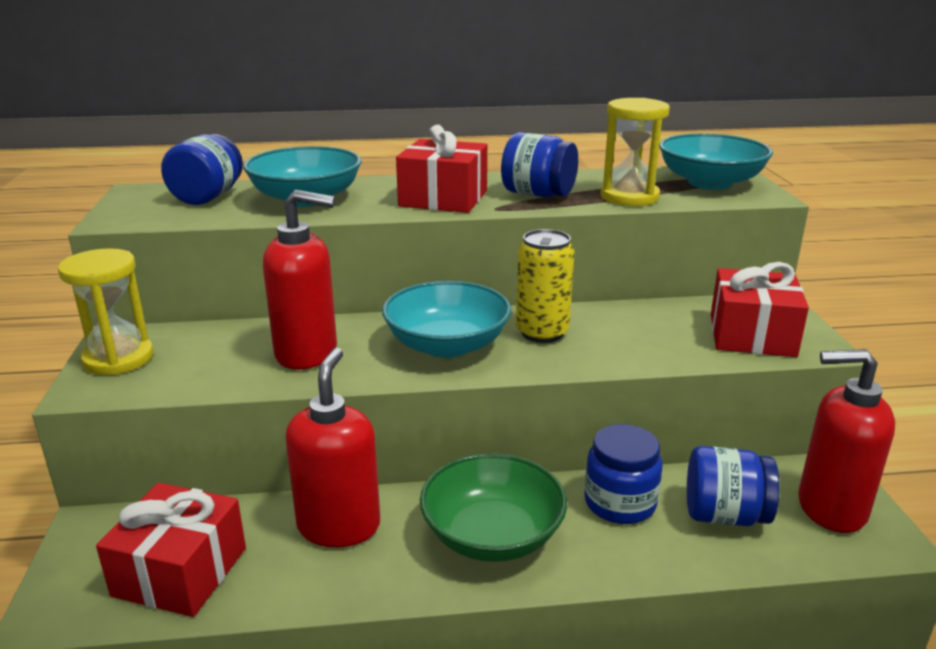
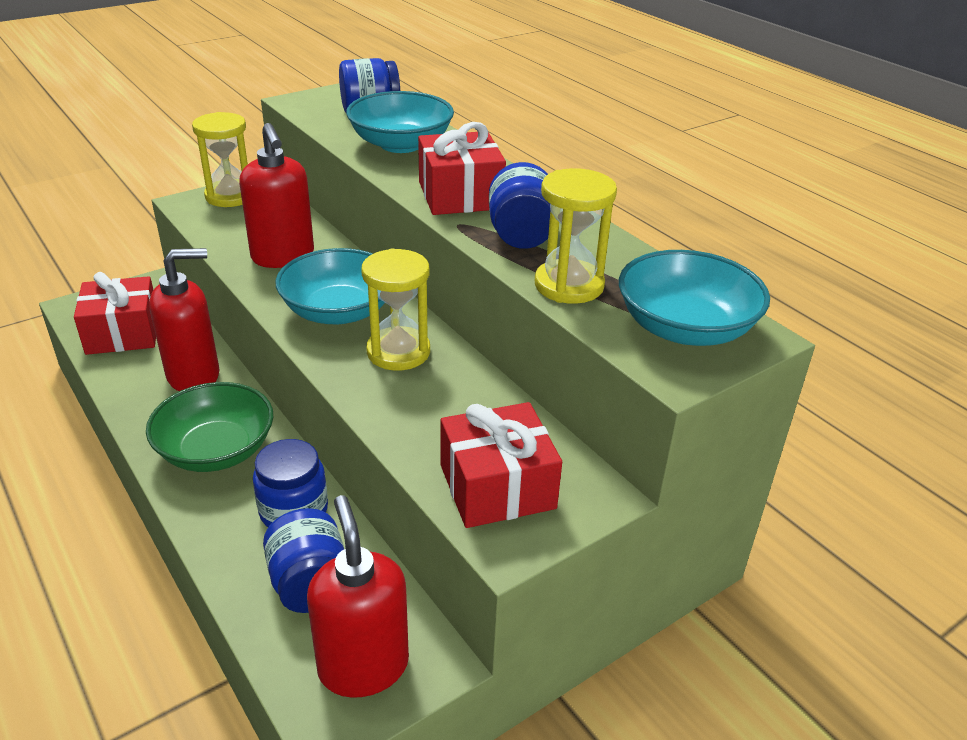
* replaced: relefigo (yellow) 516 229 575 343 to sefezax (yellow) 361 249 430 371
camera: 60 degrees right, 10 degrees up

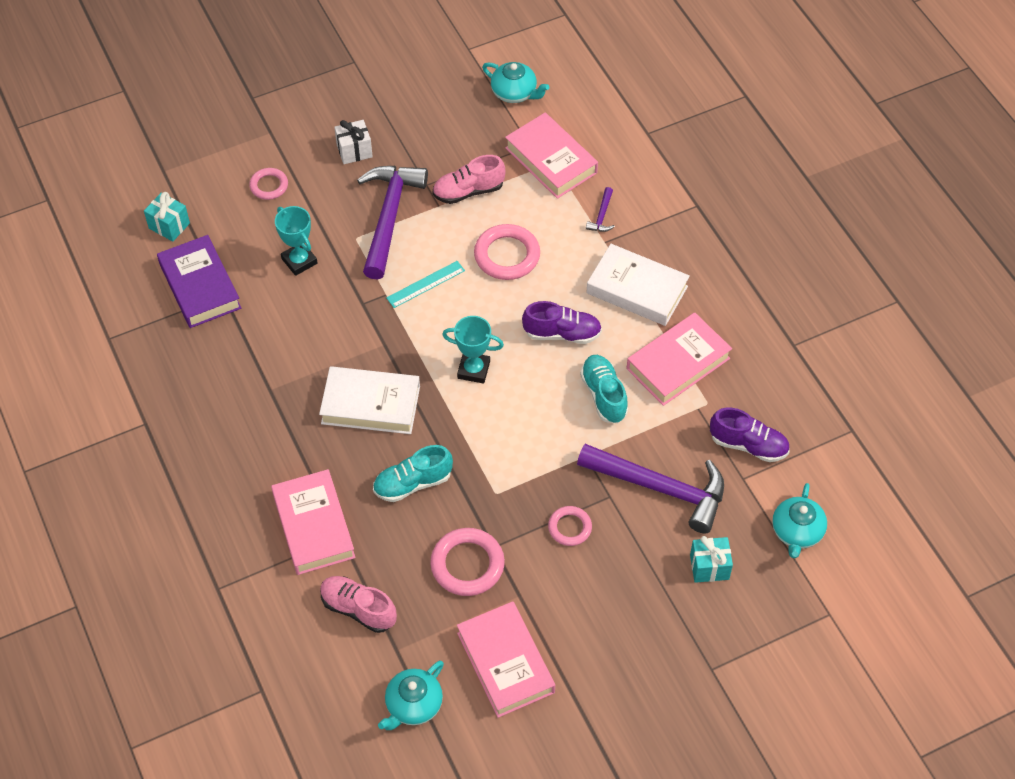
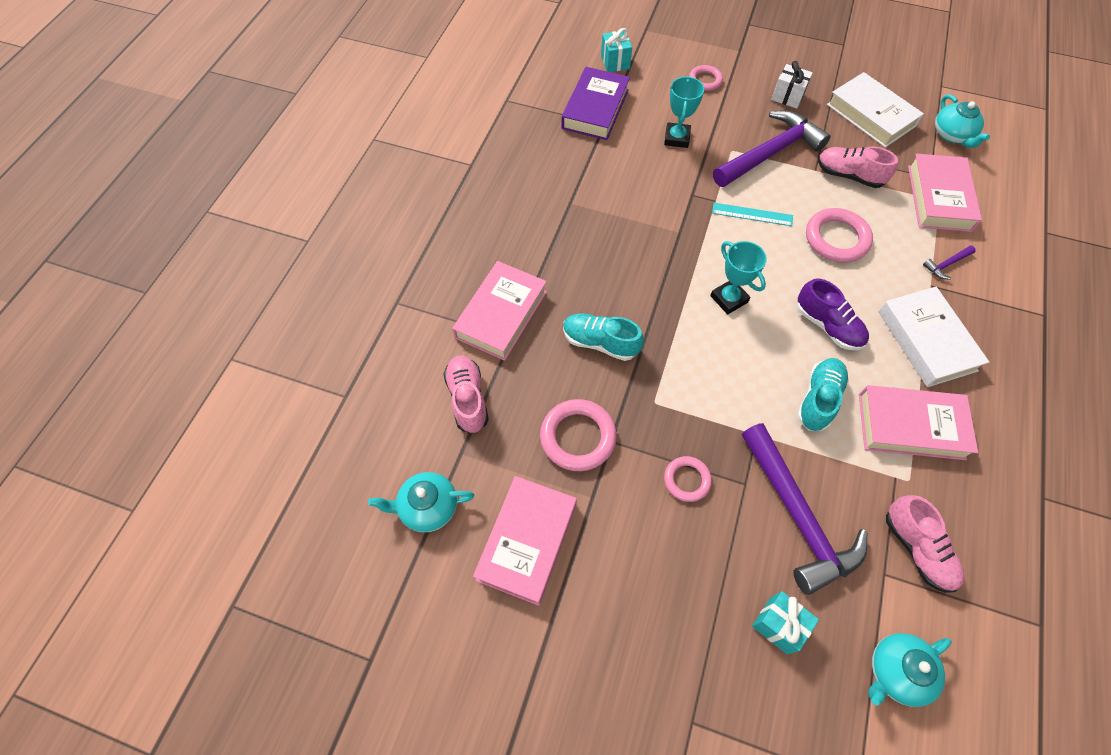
* moved: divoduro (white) 319 366 420 434 to 827 72 924 148
* recoloured: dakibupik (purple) 710 408 790 462 to dakibupik (pink) 886 495 965 593
camera: 45 degrees right, 5 degrees up

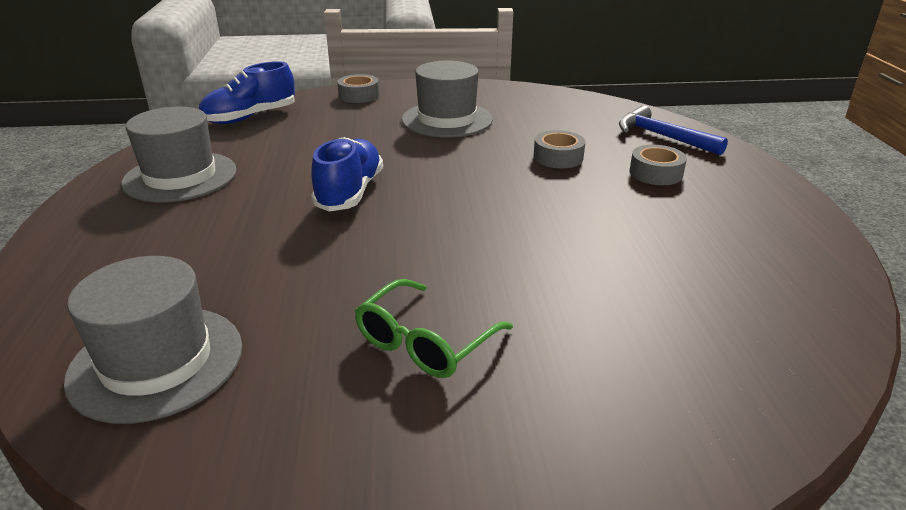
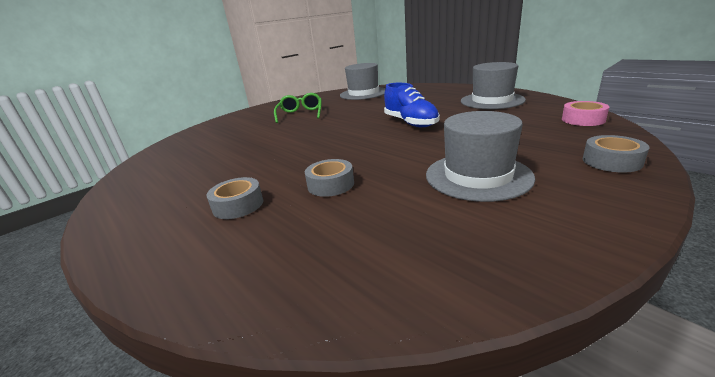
* replaced: dakibupik (blue) 199 61 295 124 to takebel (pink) 562 101 609 126
* removed: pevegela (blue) 619 105 728 155
camera: 145 degrees right, 5 degrees down

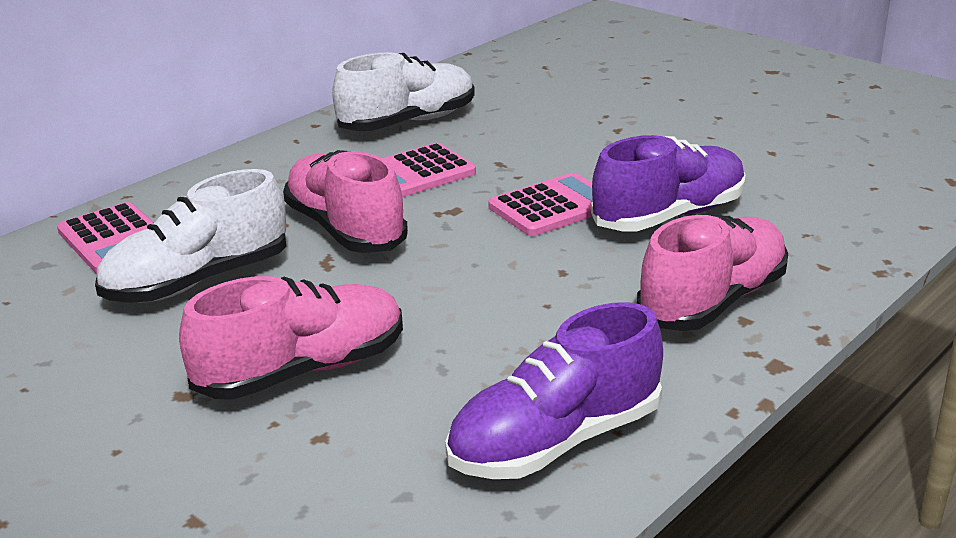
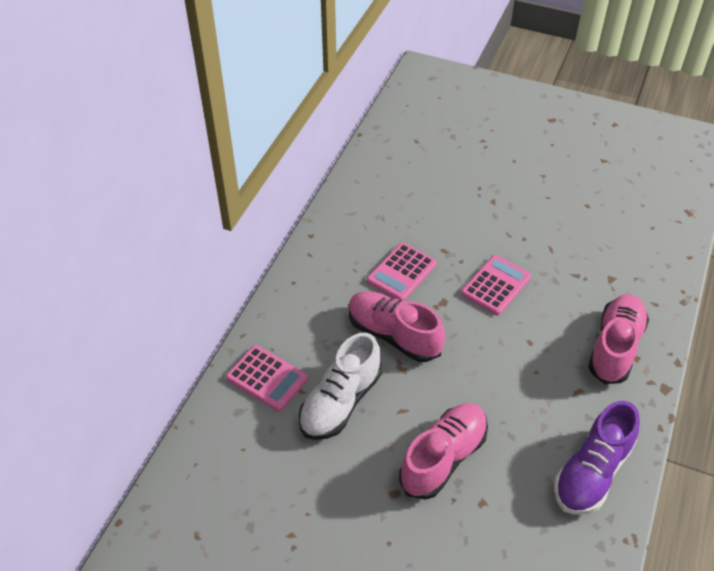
* removed: dakibupik (white) 332 52 475 131
* removed: dakibupik (purple) 591 135 746 231
camera: 20 degrees left, 20 degrees up

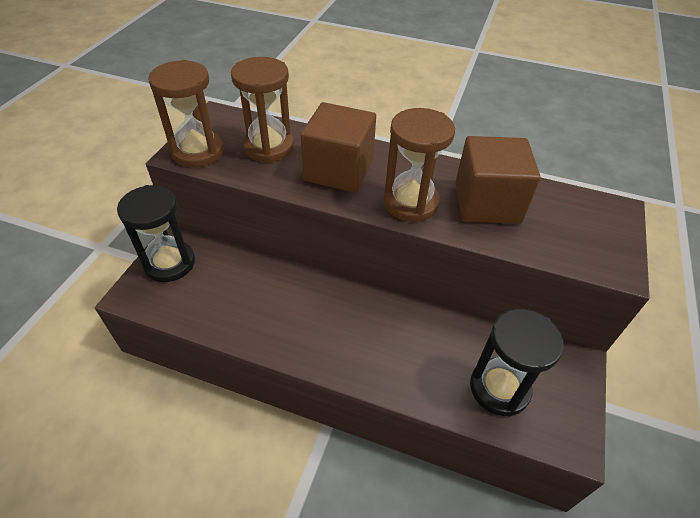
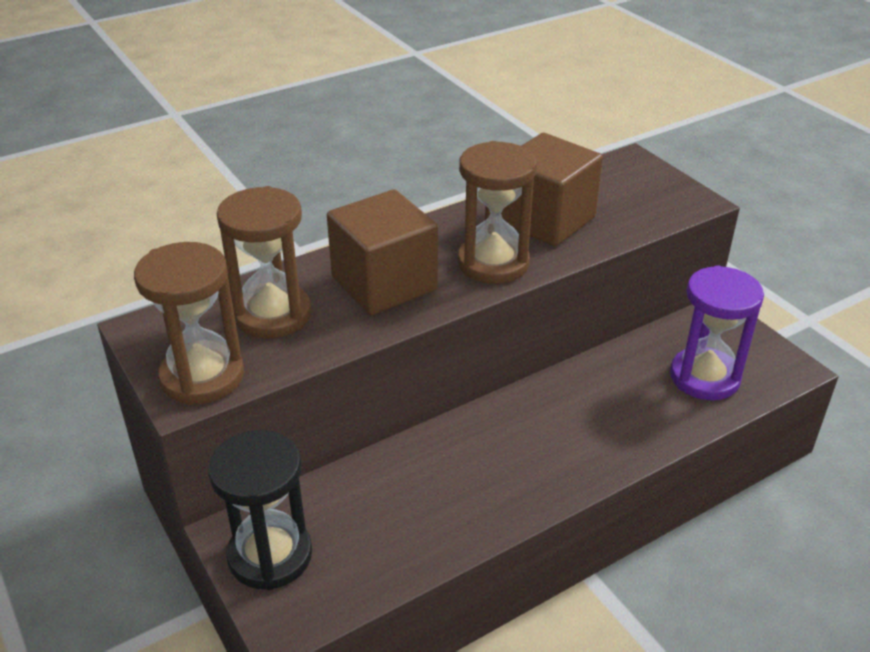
* recoloured: sefezax (black) 470 309 564 417 to sefezax (purple) 670 266 764 400
camera: 50 degrees left, 10 degrees down

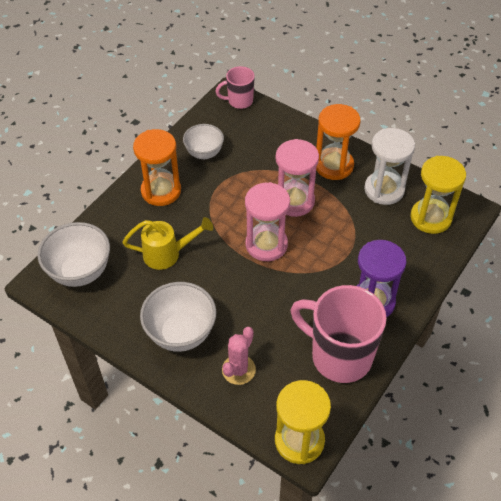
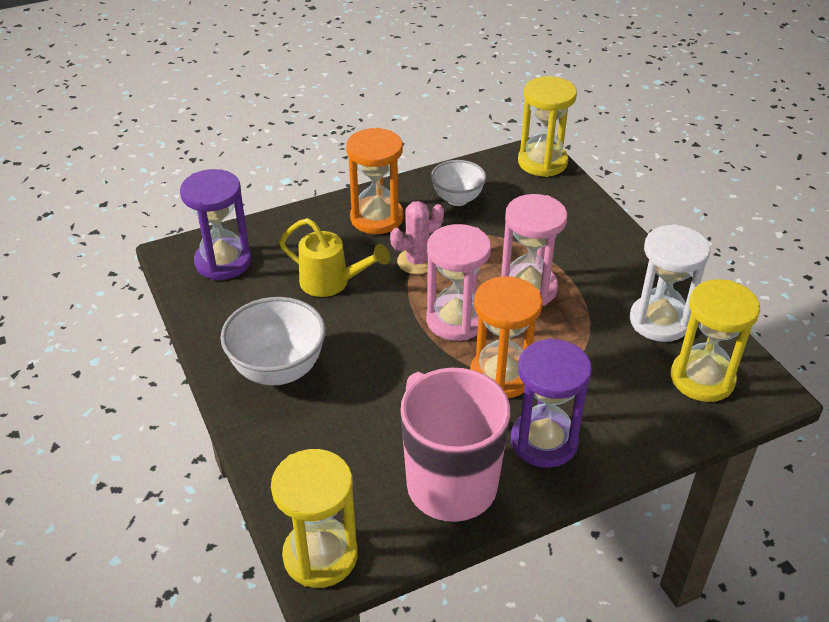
* replaced: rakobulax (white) 37 222 110 287 to sefezax (purple) 180 169 251 280
* replaced: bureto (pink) 215 66 255 109 to sefezax (yellow) 518 76 577 177
* moved: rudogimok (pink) 222 327 256 385 to 390 201 444 274
* moved: sefezax (orange) 316 104 361 180 to 470 276 542 398
camera: 30 degrees right, 10 degrees down

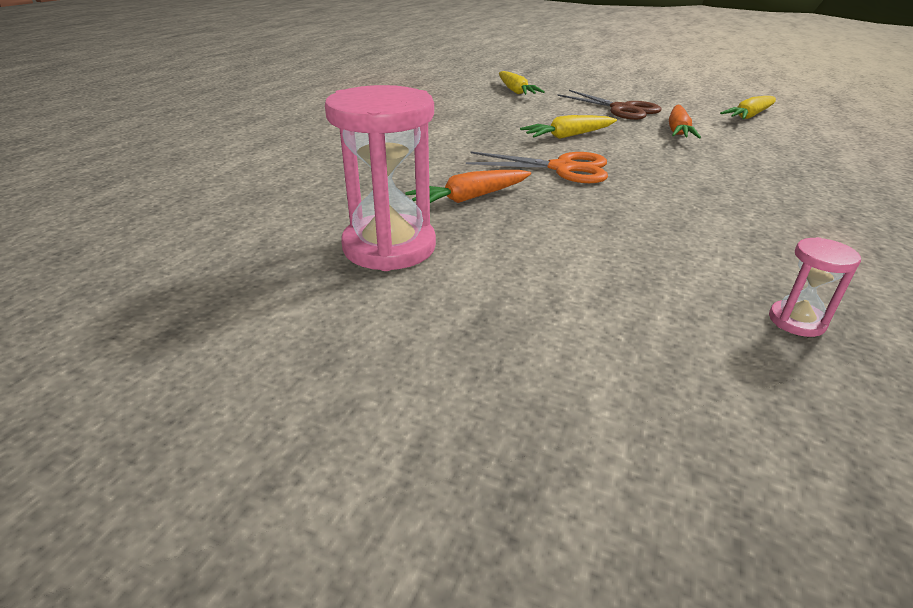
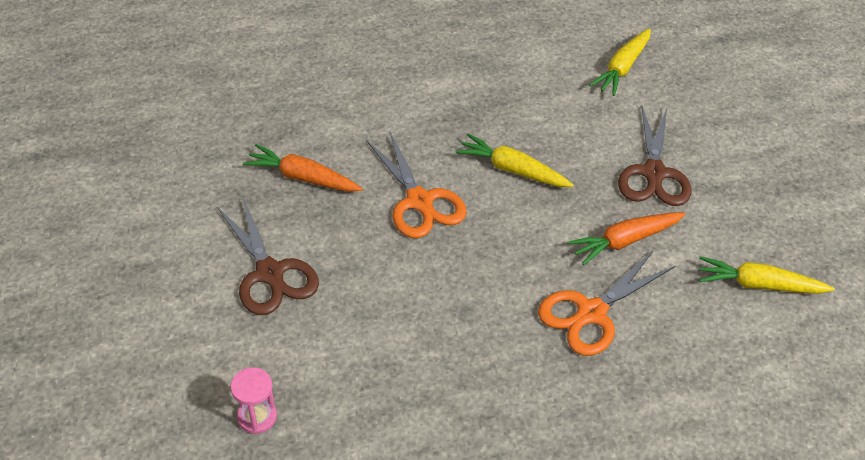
* removed: sefezax (pink) 325 85 436 271
* added: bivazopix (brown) 217 196 319 315
* added: bivazopix (orange) 538 250 675 356
camera: 50 degrees right, 15 degrees up

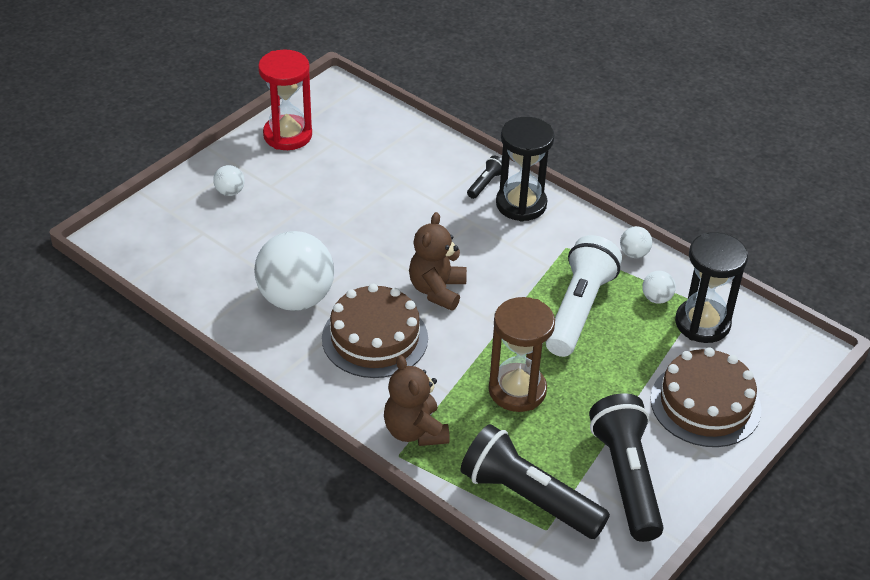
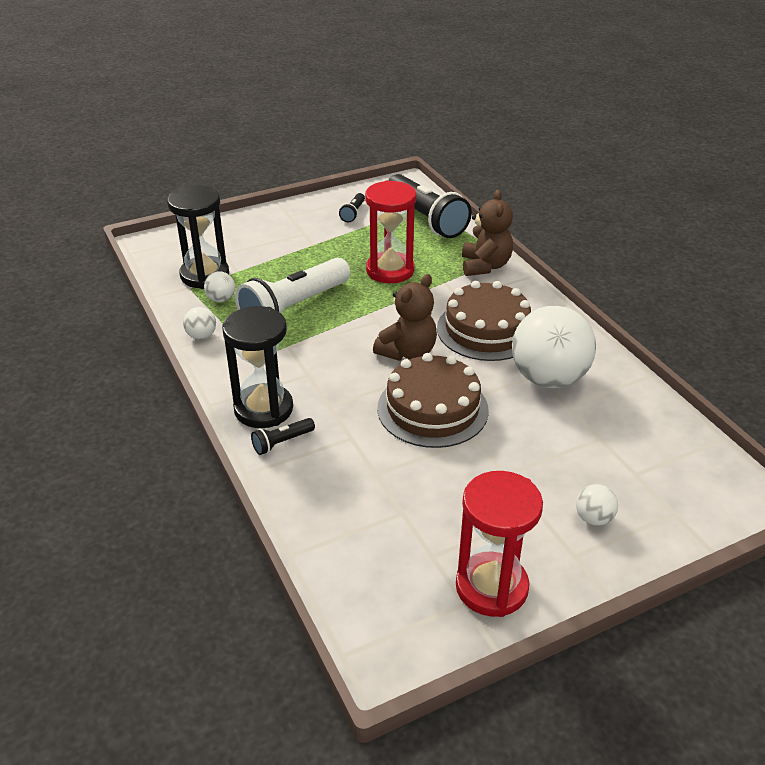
* recoloured: sefezax (brown) 488 297 555 412 to sefezax (red) 365 180 416 283
* resized: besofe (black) 589 393 663 542 = 339 193 365 222 x0.43
* moved: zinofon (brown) 650 347 761 447 to 377 353 489 448
camera: 155 degrees left, 5 degrees down

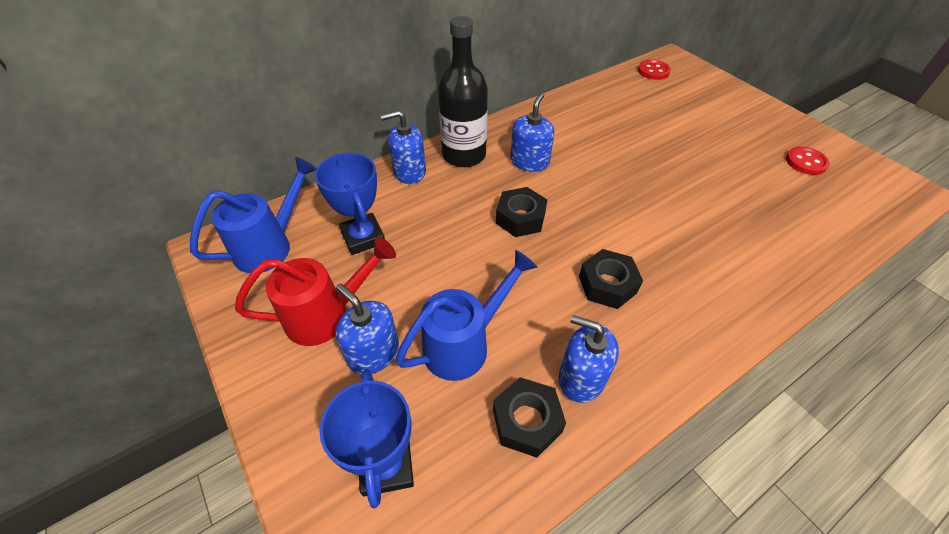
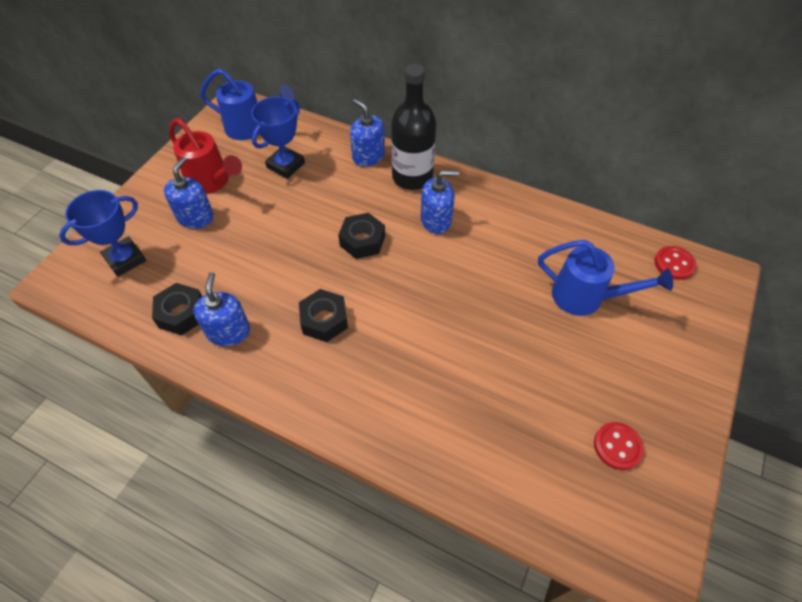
* moved: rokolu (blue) 395 250 537 381 to 538 240 673 316
camera: 60 degrees right, 5 degrees up

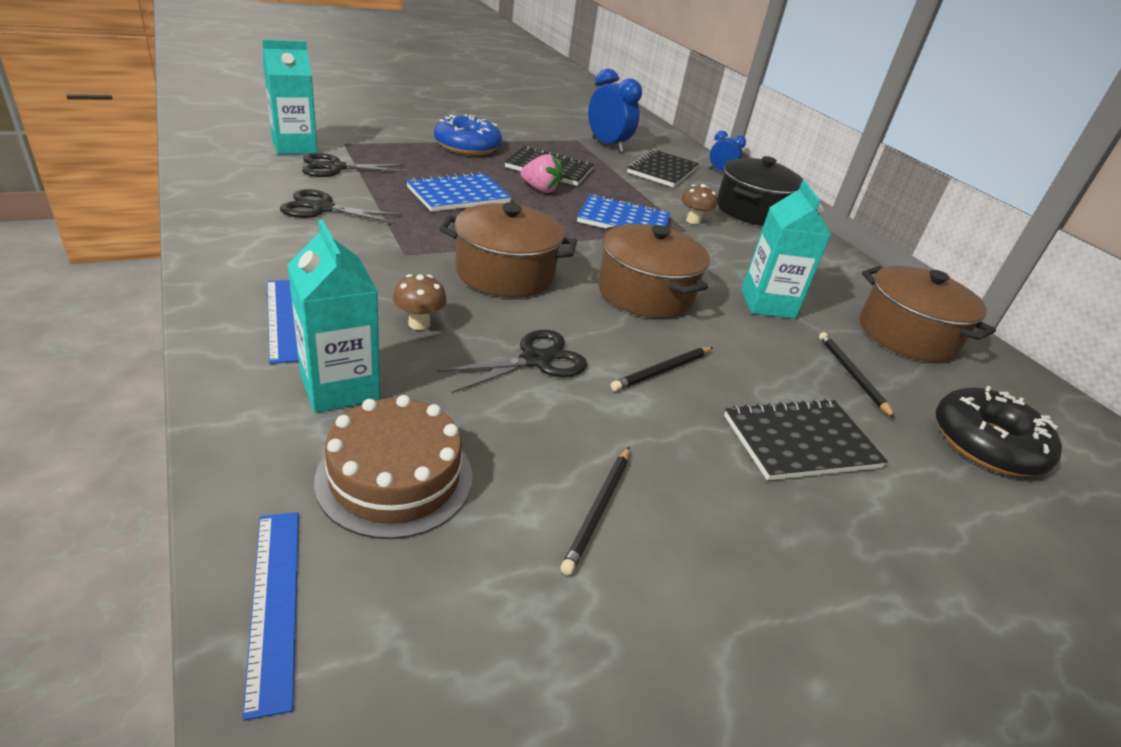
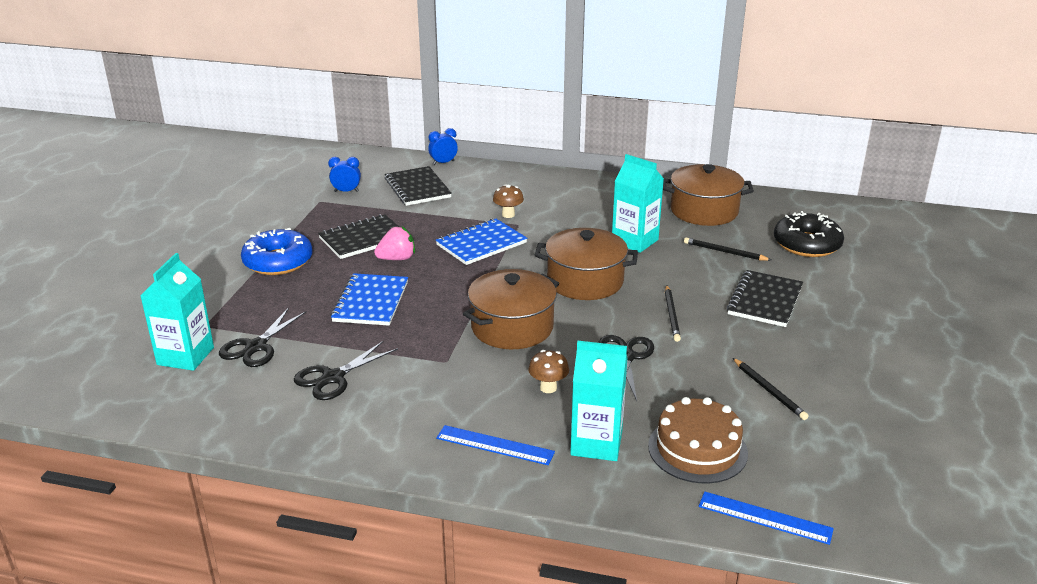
* resized: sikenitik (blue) 588 69 642 153 = 328 157 361 192 x0.55
* removed: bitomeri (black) 717 156 804 226
camera: 45 degrees left, 5 degrees down

